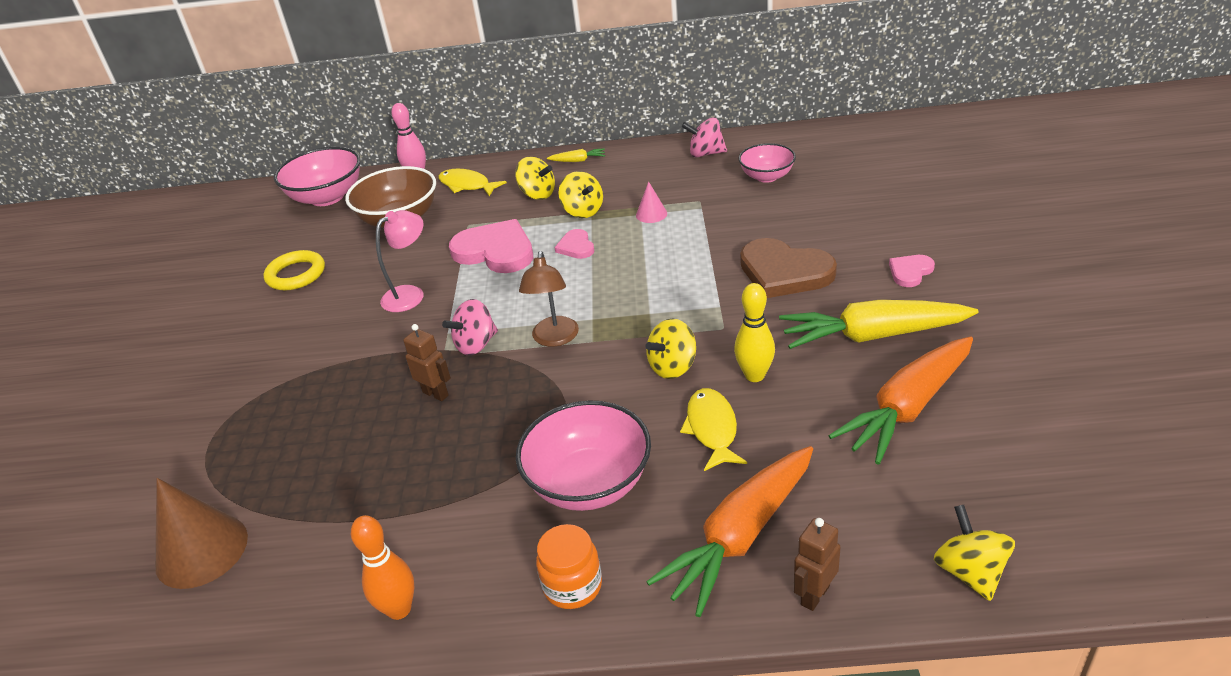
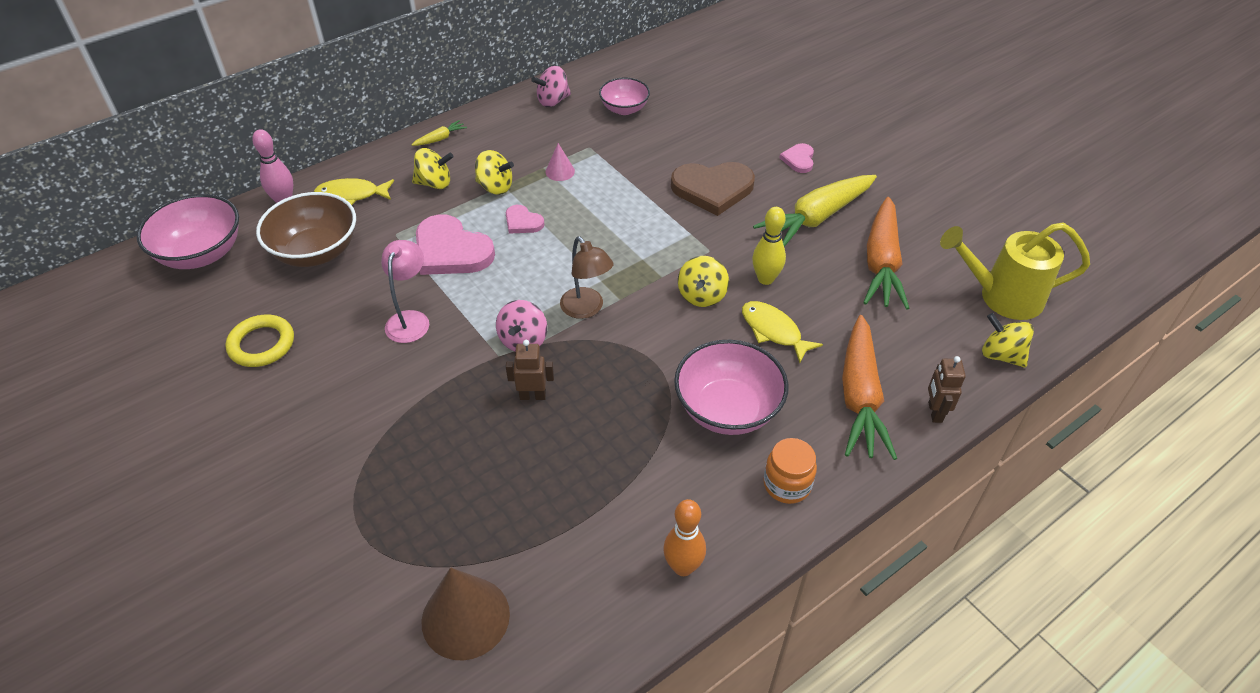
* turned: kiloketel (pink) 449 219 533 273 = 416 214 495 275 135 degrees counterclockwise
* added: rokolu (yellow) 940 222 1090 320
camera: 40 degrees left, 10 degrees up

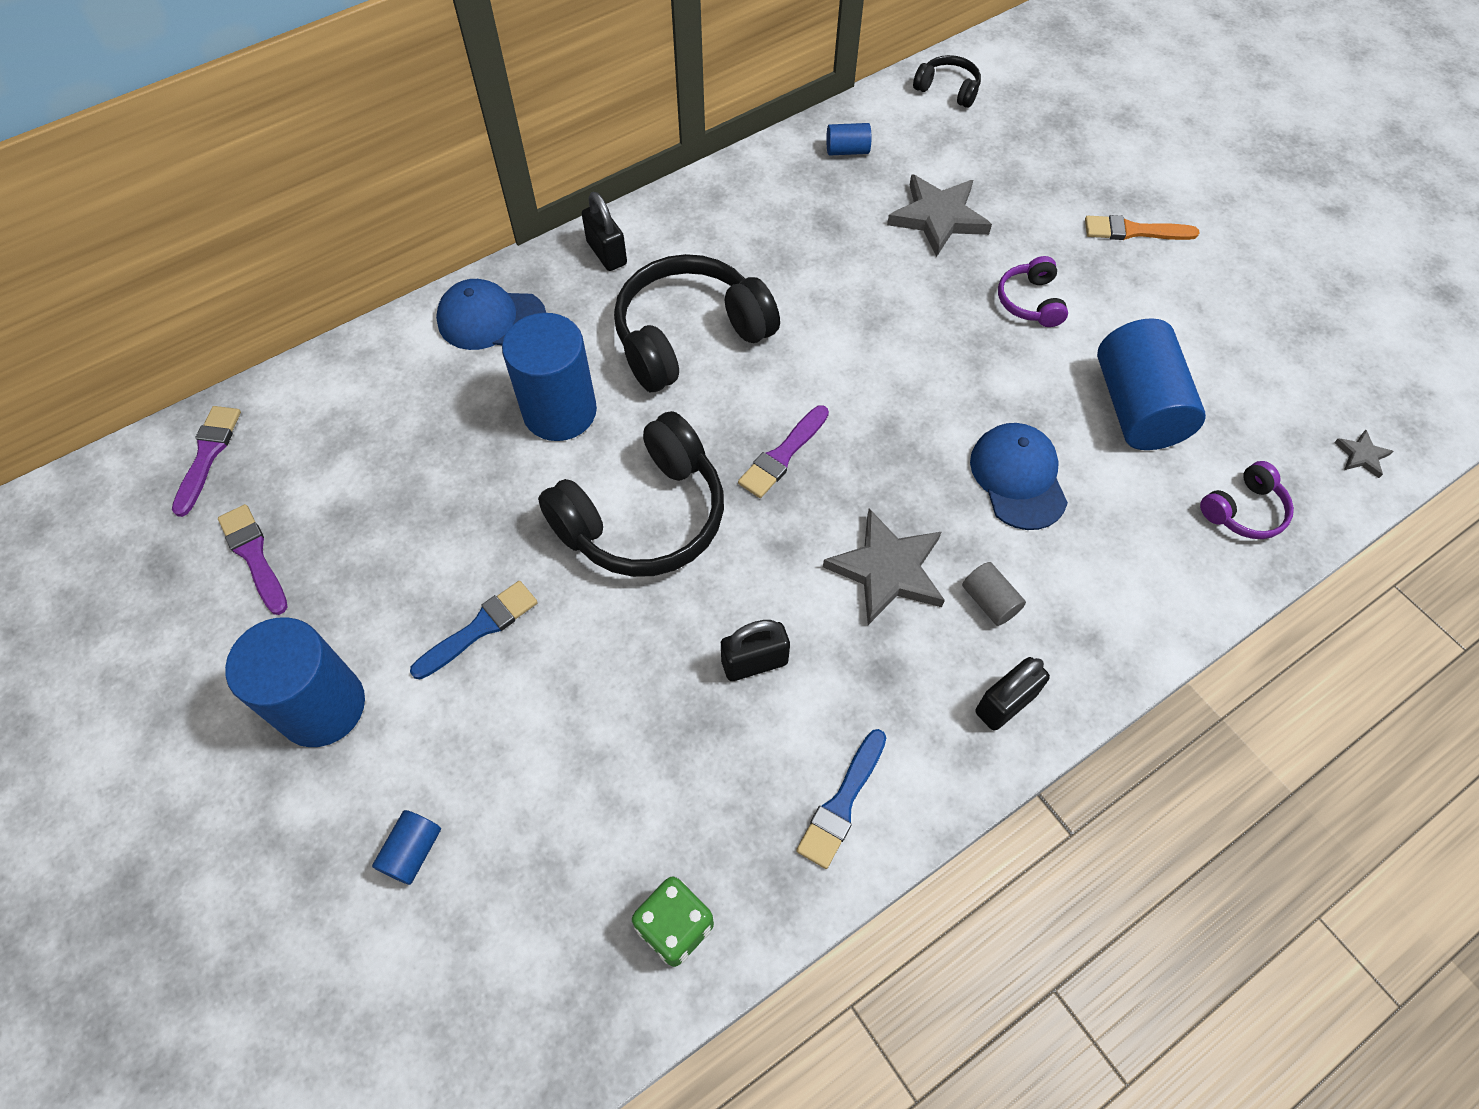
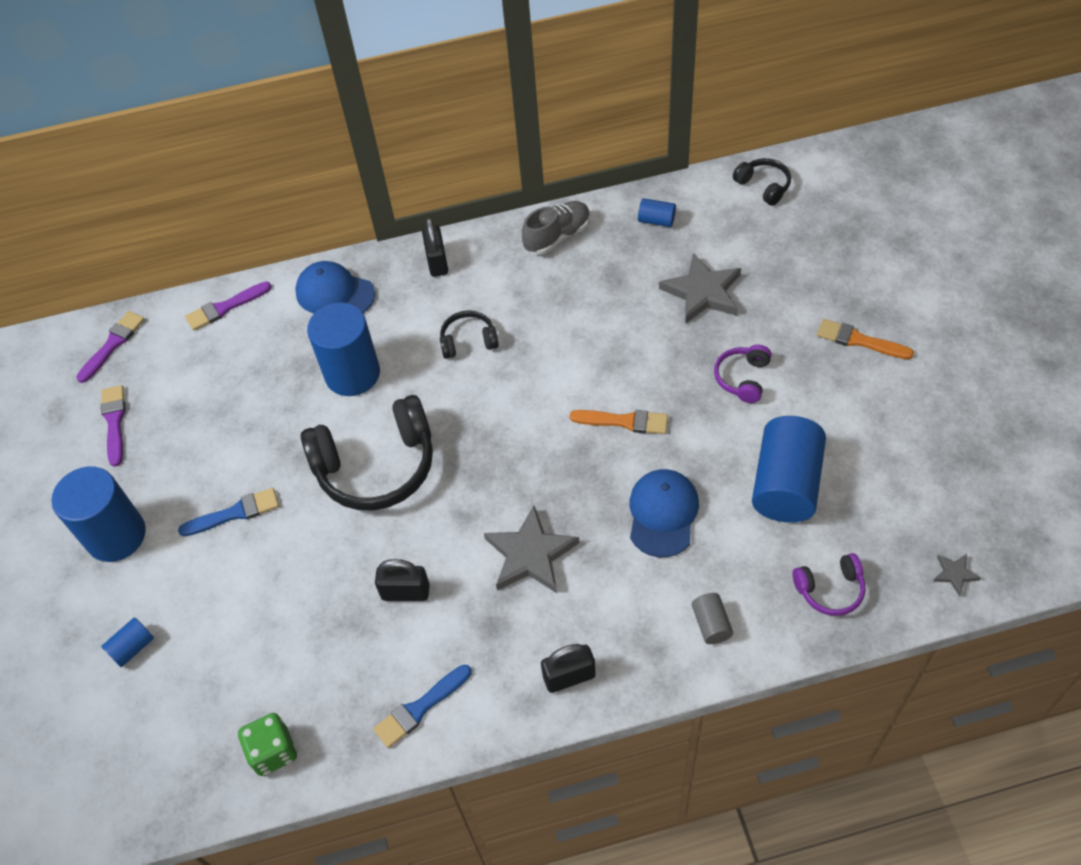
* resized: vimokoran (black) 614 254 780 392 = 440 310 499 359 x0.49
* moved: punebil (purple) 738 405 829 498 to 185 282 271 331
* moved: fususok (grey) 962 562 1026 626 to 692 593 733 644
* added: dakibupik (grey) 522 201 590 255
* added: punebil (orange) 569 410 668 434
camera: 25 degrees right, 5 degrees down

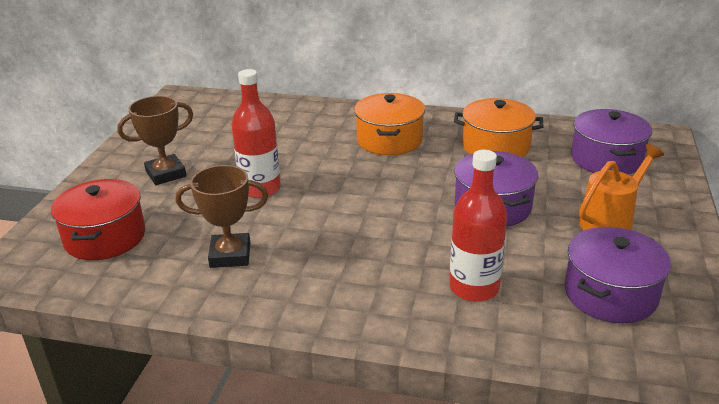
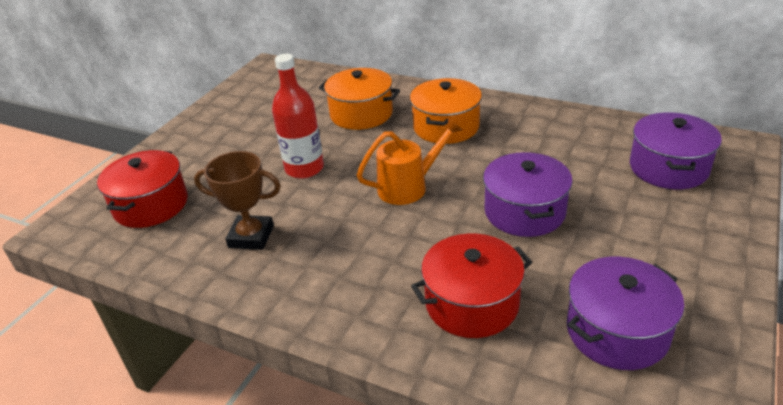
* removed: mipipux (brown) 117 96 193 185
* replaced: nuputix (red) 449 150 507 302 to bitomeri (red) 411 234 532 338
* moved: bitomeri (orange) 454 98 544 157 to 319 68 400 130
* moved: rokolu (orange) 579 144 664 230 to 357 118 463 205
camera: 15 degrees right, 5 degrees up

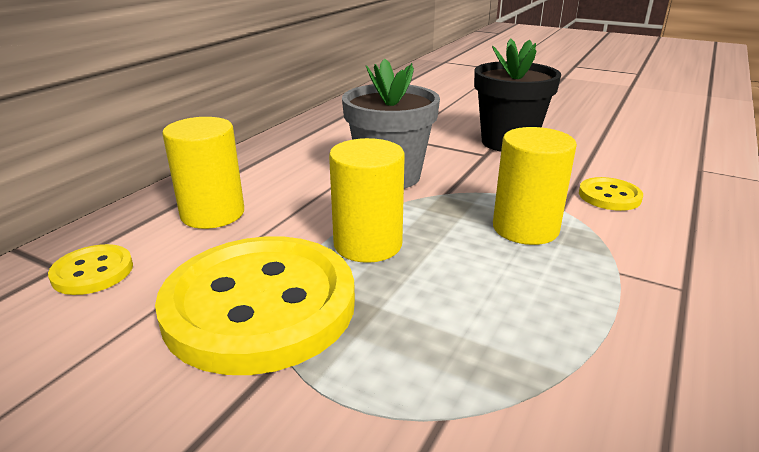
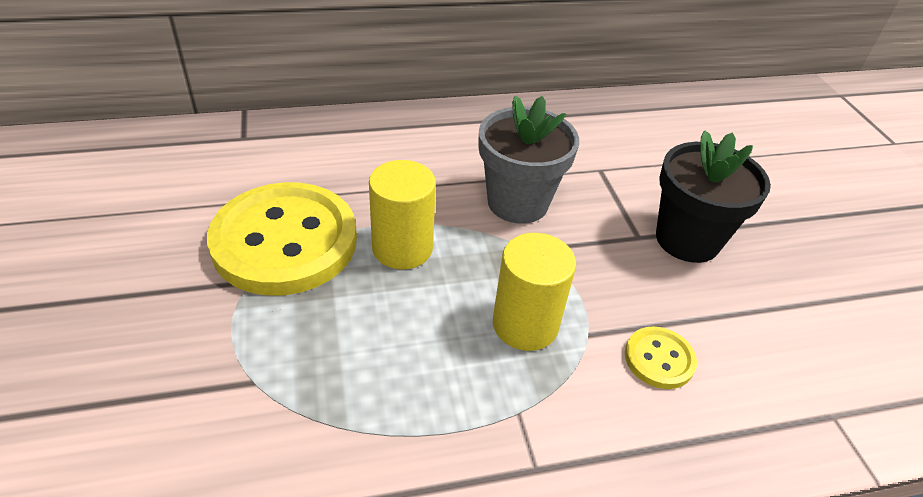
* removed: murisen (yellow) 48 244 133 295
* removed: fususok (yellow) 162 117 244 229
camera: 45 degrees right, 15 degrees up

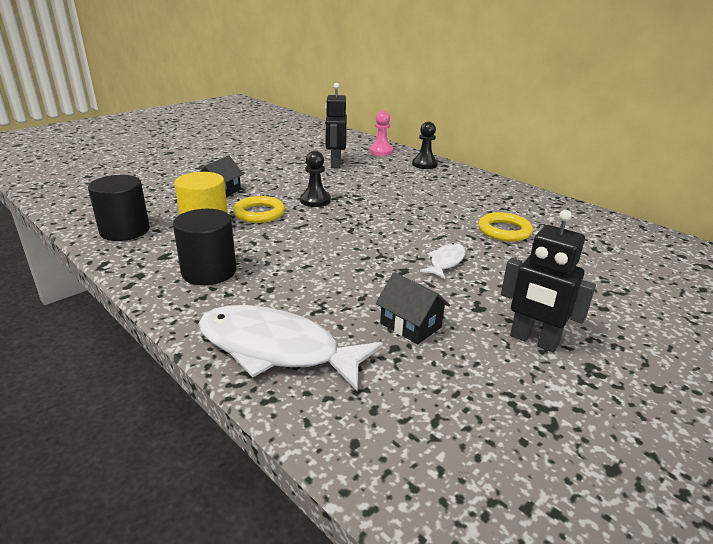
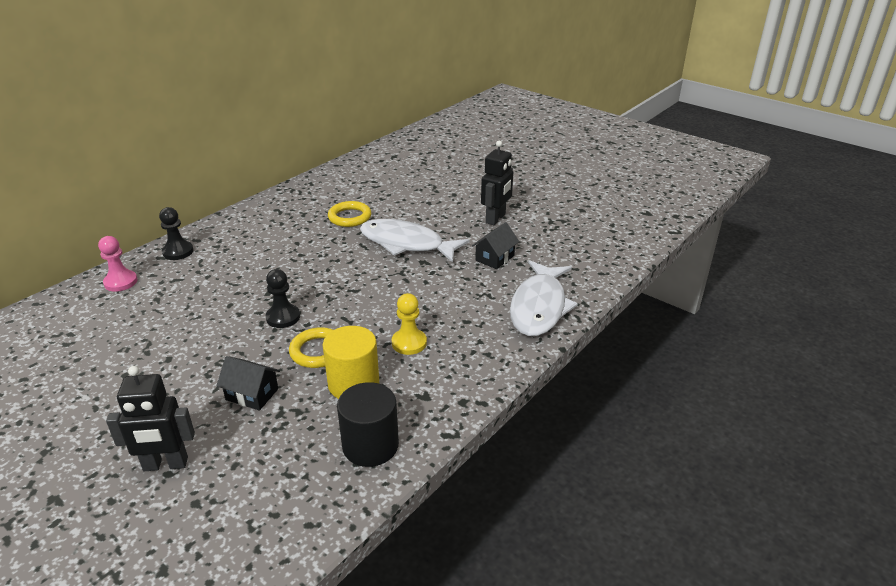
* removed: fususok (black) 173 209 236 285
* moved: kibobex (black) 325 83 347 168 to 106 366 195 471
* resized: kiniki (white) 420 243 466 279 = 360 219 470 263 x2.06
* added: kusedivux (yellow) 392 293 427 355
camera: 95 degrees left, 5 degrees up

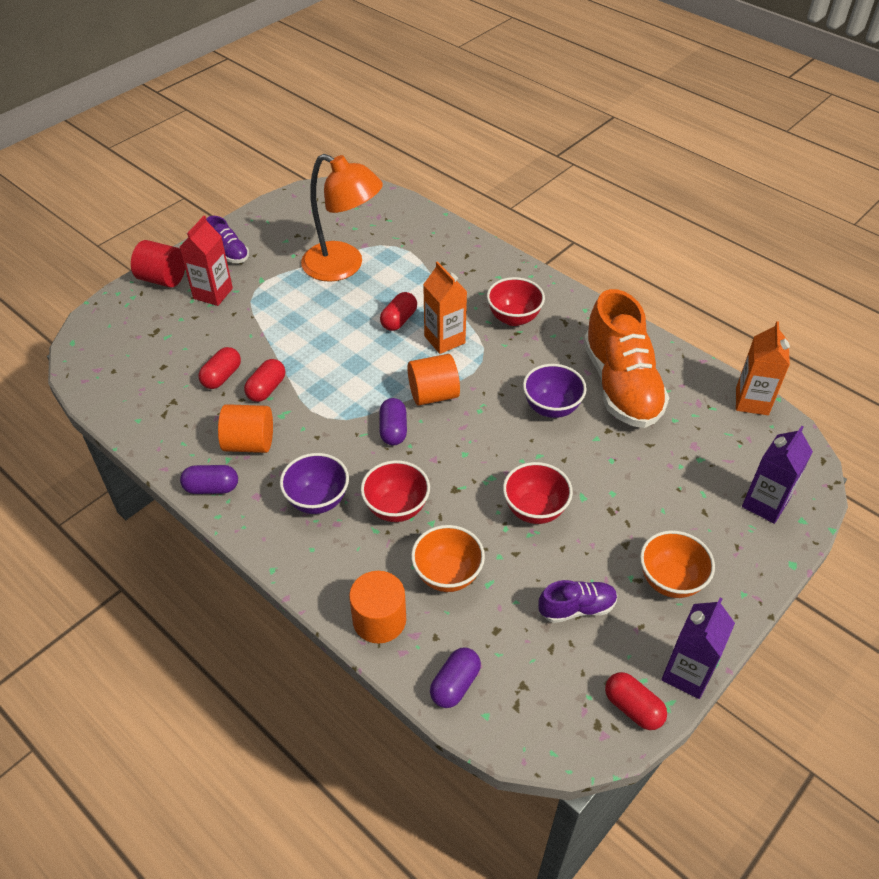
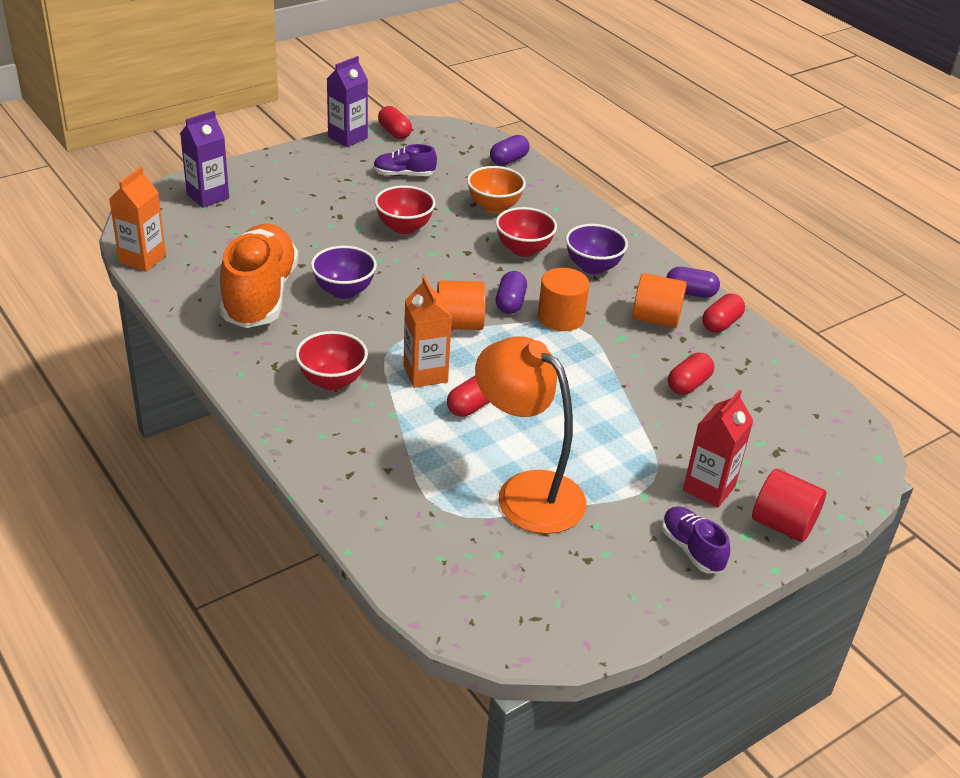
* moved: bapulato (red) 244 359 285 402 to 702 294 745 333
* moved: fususok (orange) 349 571 406 644 to 538 268 589 331
* removed: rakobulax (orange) 640 530 715 598
camera: 170 degrees left, 10 degrees down

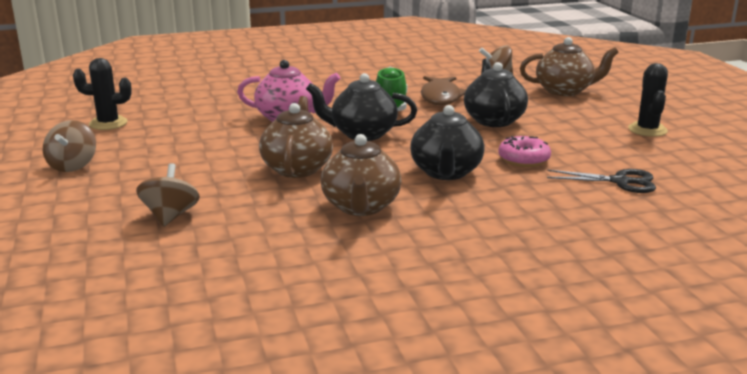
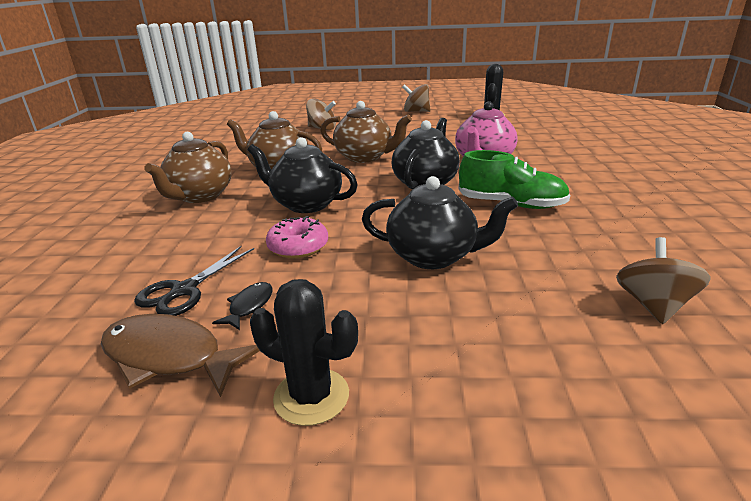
* moved: kiniki (brown) 421 76 466 105 to 101 314 260 397
* moved: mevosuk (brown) 520 37 619 96 to 144 132 232 203
* added: kiniki (black) 212 282 273 330
camera: 110 degrees right, 5 degrees up

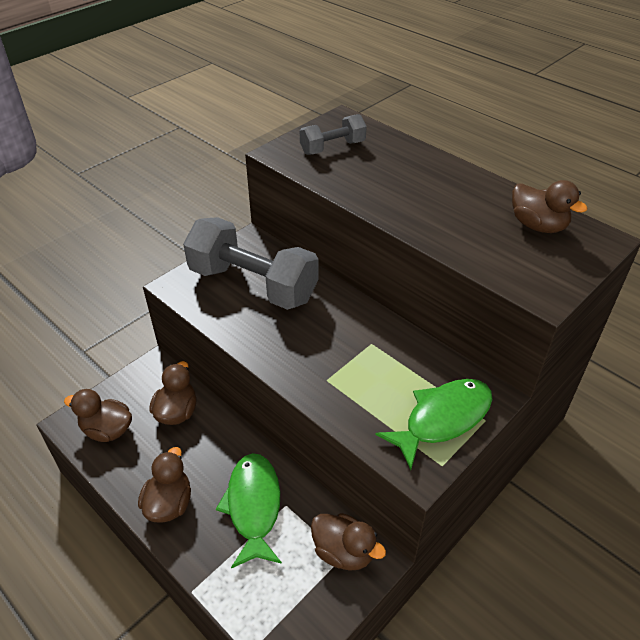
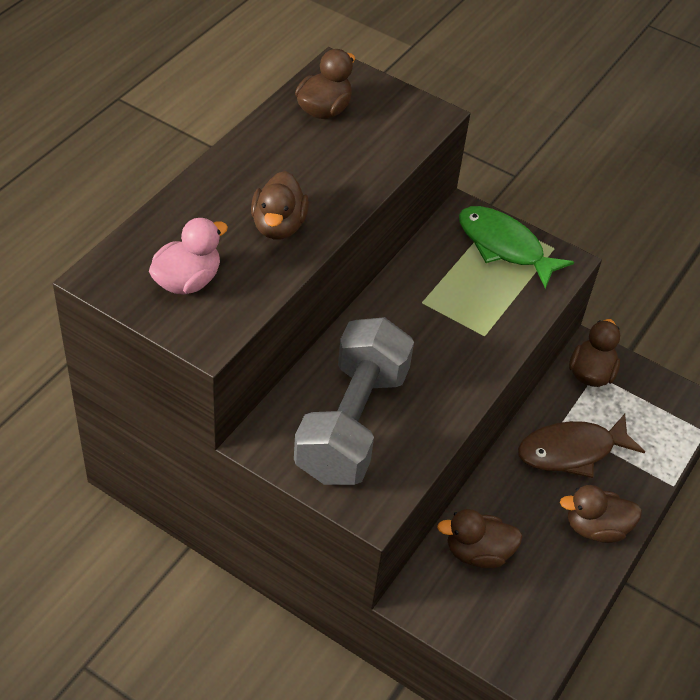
* moved: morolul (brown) 64 389 132 442 to 251 171 309 240
* recoloured: kiniki (green) 216 453 282 569 to kiniki (brown) 518 414 645 478
* replaced: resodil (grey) 300 114 367 155 to morolul (pink) 149 218 228 295
camera: 105 degrees left, 5 degrees up

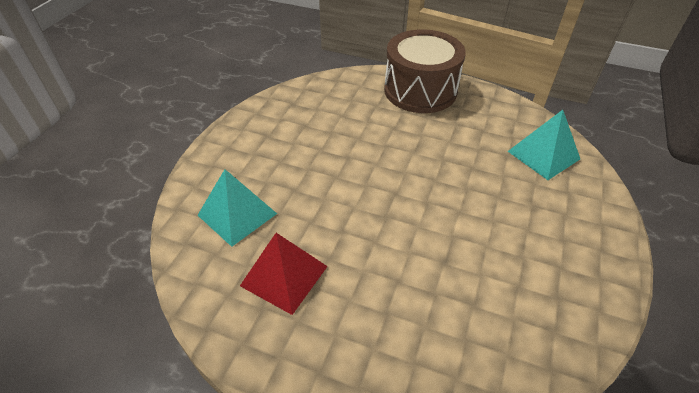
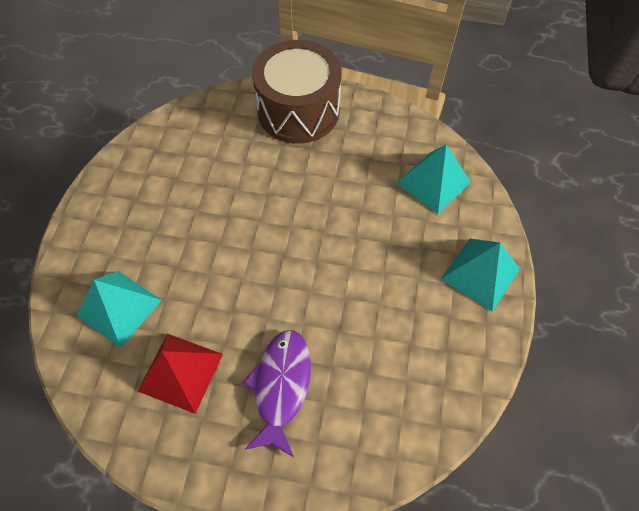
* added: kiniki (purple) 243 330 311 457
* added: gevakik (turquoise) 441 238 520 312
camera: 10 degrees left, 15 degrees up

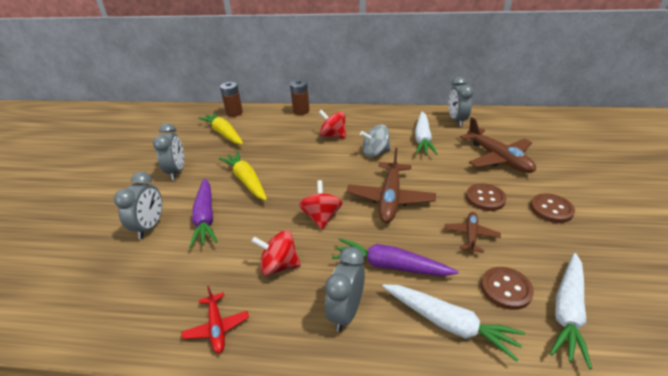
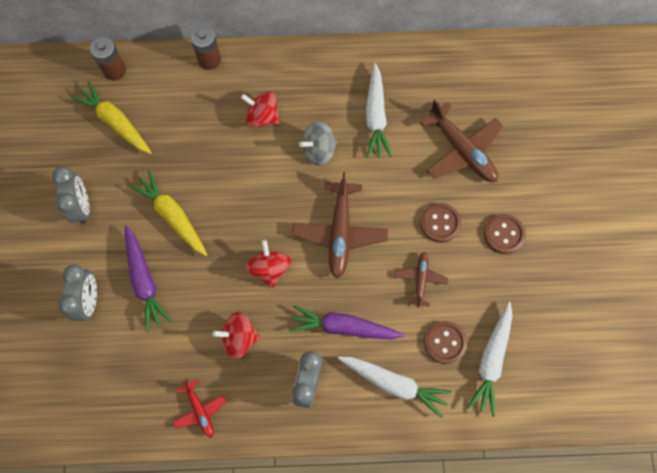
* removed: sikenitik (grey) 449 77 473 127
camera: 10 degrees left, 35 degrees up

